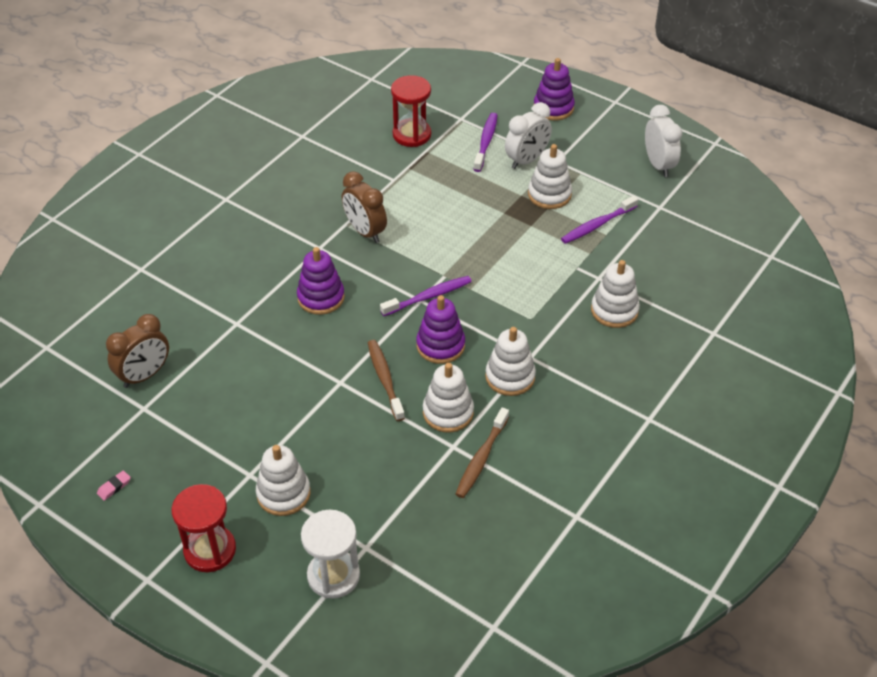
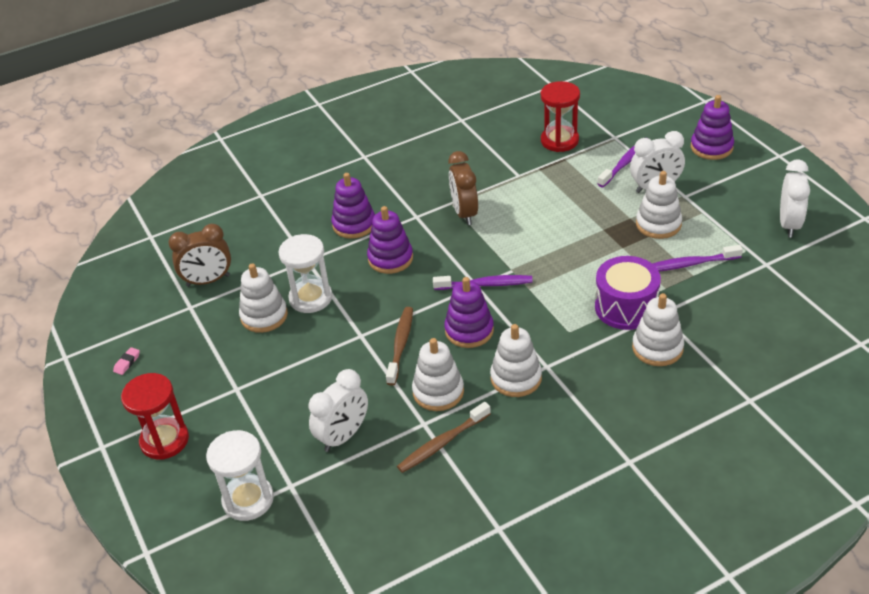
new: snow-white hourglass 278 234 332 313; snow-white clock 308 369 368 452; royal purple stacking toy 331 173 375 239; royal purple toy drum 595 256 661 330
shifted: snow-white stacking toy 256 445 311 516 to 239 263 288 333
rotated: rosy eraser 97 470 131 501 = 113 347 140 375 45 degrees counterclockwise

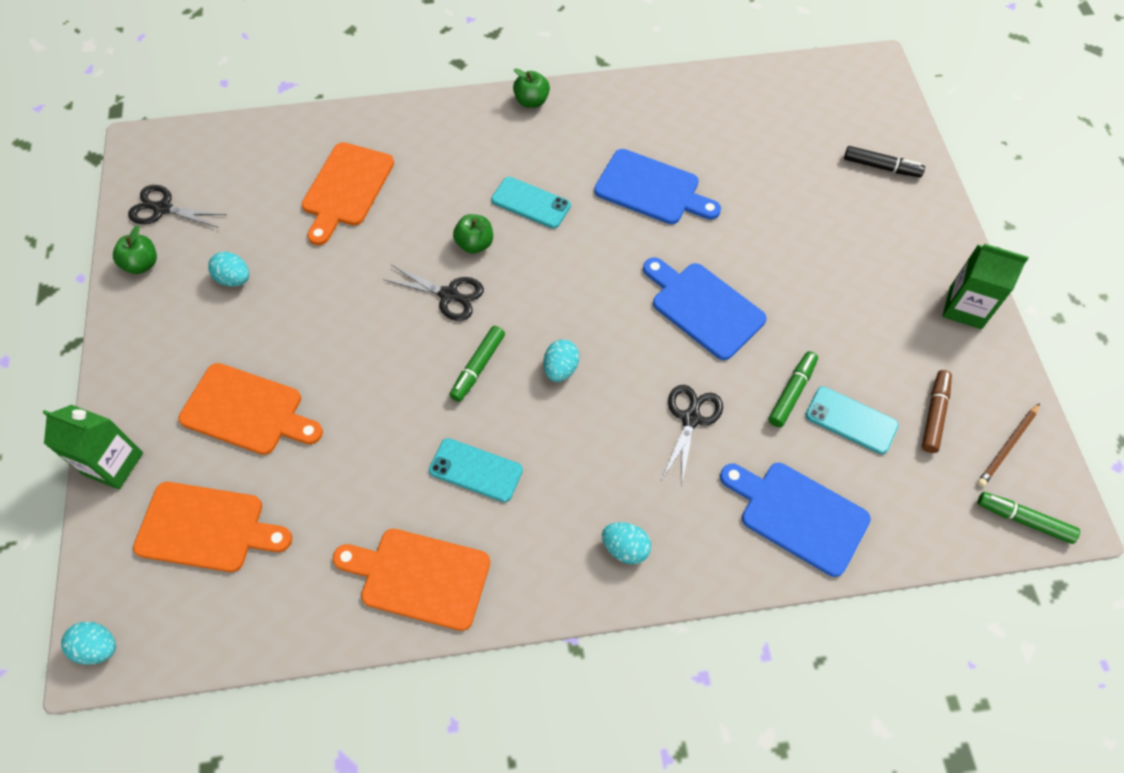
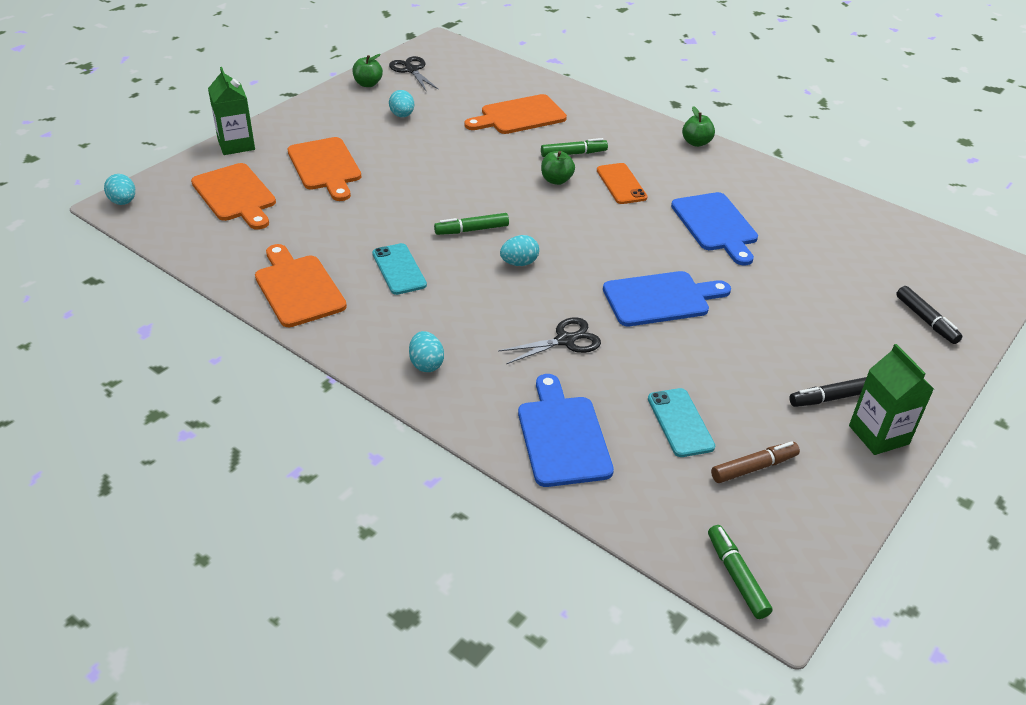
gone: black scissors 383 265 484 321; brown wooden pencil 977 403 1040 487
new: black marker pen 789 377 867 407
shifted: green marker pen 769 351 818 427 to 541 138 608 157
repainted: aqua mobile phone 491 177 571 229 to orange mobile phone 597 163 648 204
rotated: blue chopping board 643 257 767 360 = 603 271 731 326 75 degrees clockwise

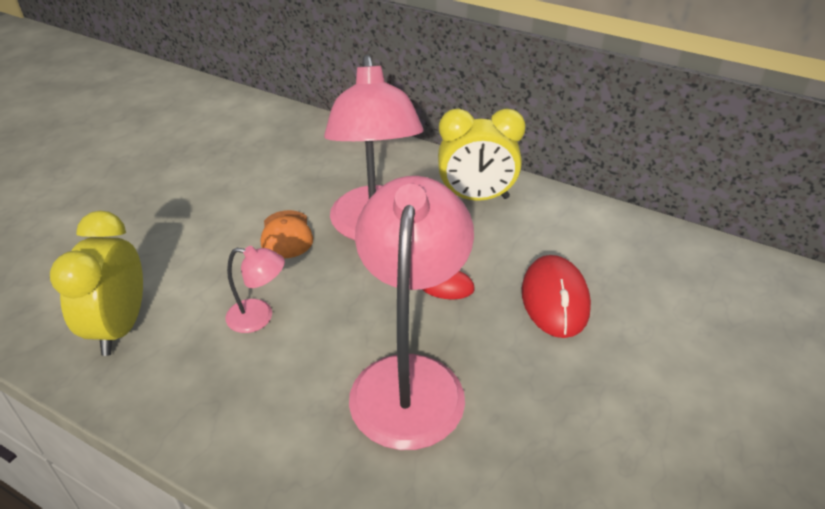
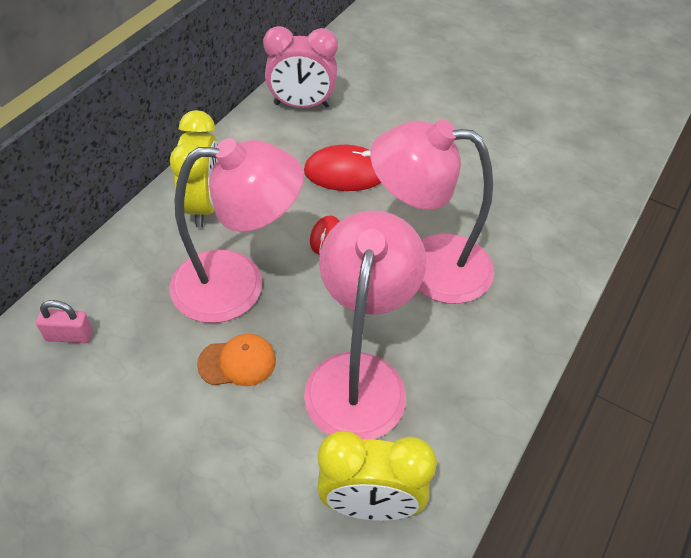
new: rosy small lock 36 300 93 343; rosy clock 263 26 338 108
scaled: rosy lamp 225 246 285 333 = 304 210 426 440 x2.23

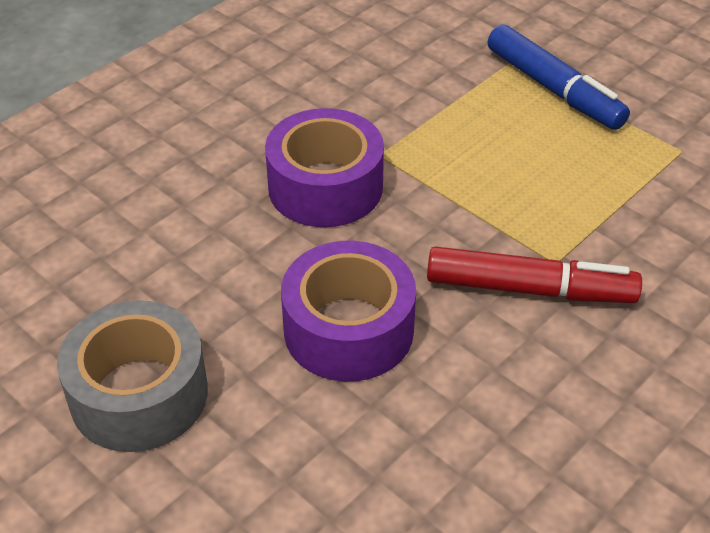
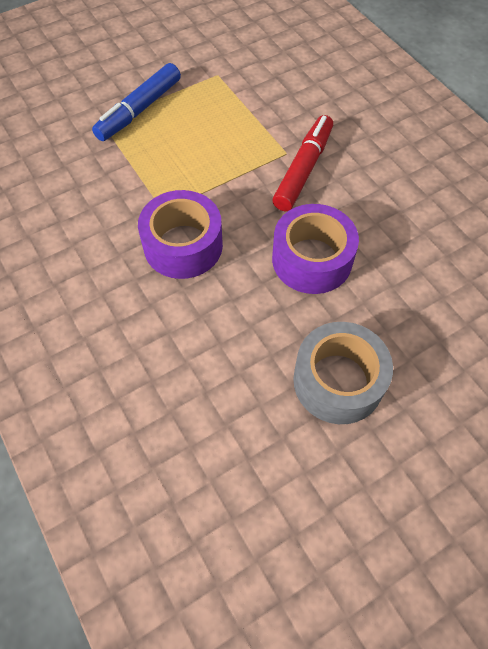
rotated: blue marker pen 488 24 630 130 = 92 63 181 141 150 degrees clockwise

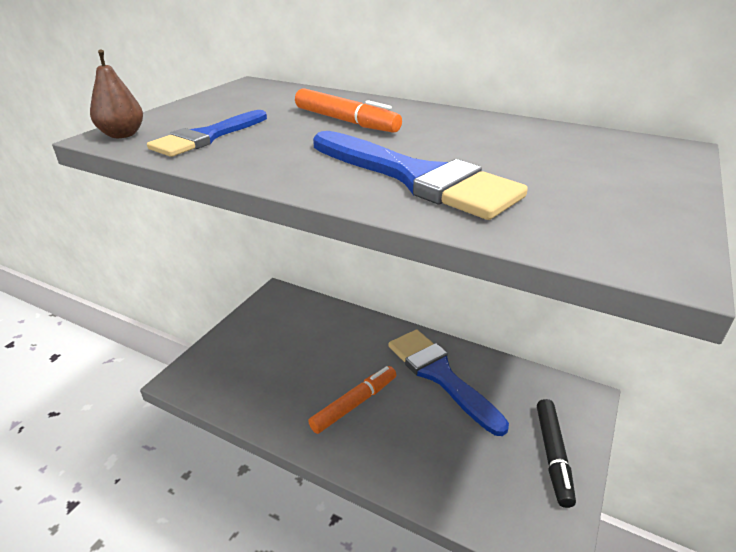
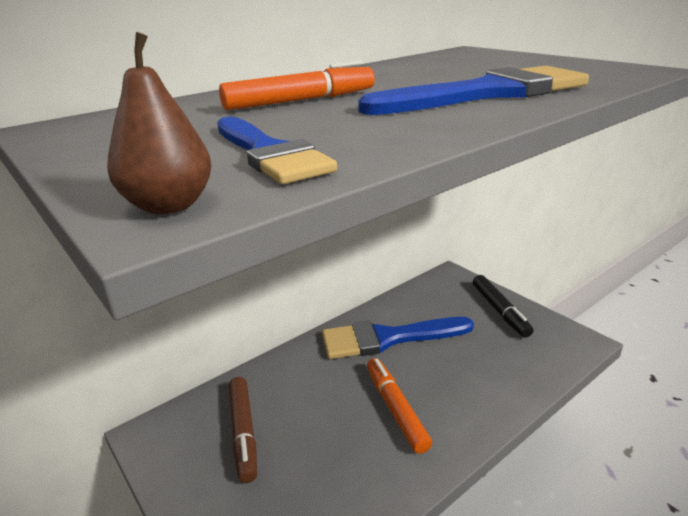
new: brown marker pen 229 377 257 483
rotated: black marker pen 537 399 576 508 = 473 275 533 337 45 degrees clockwise

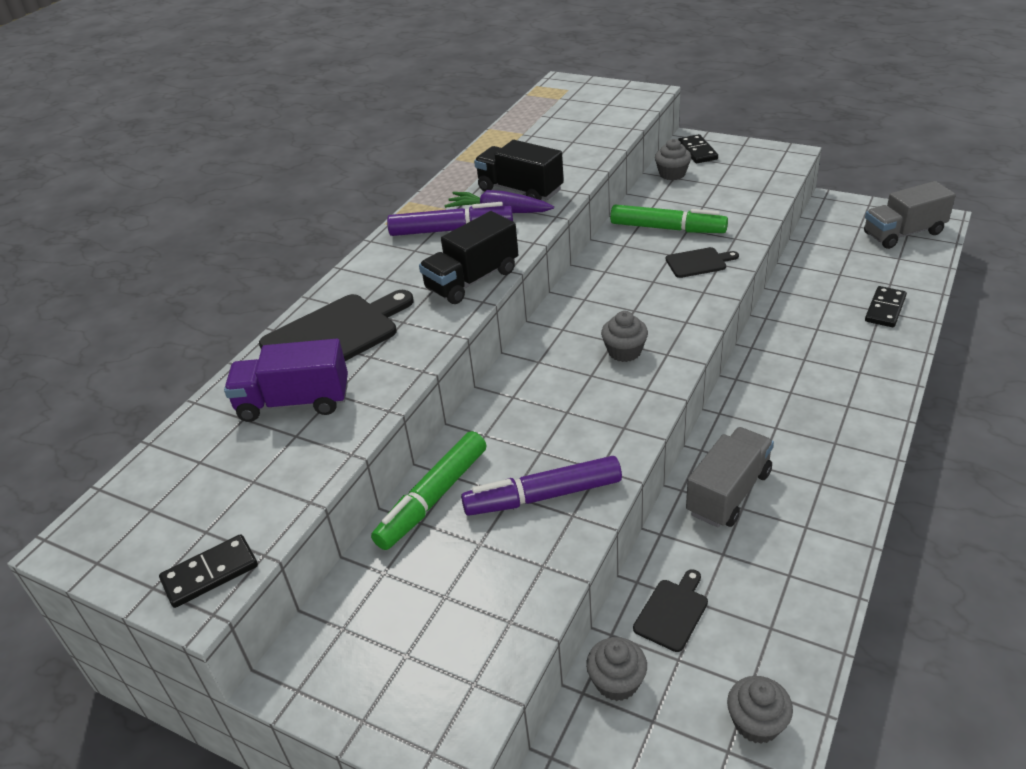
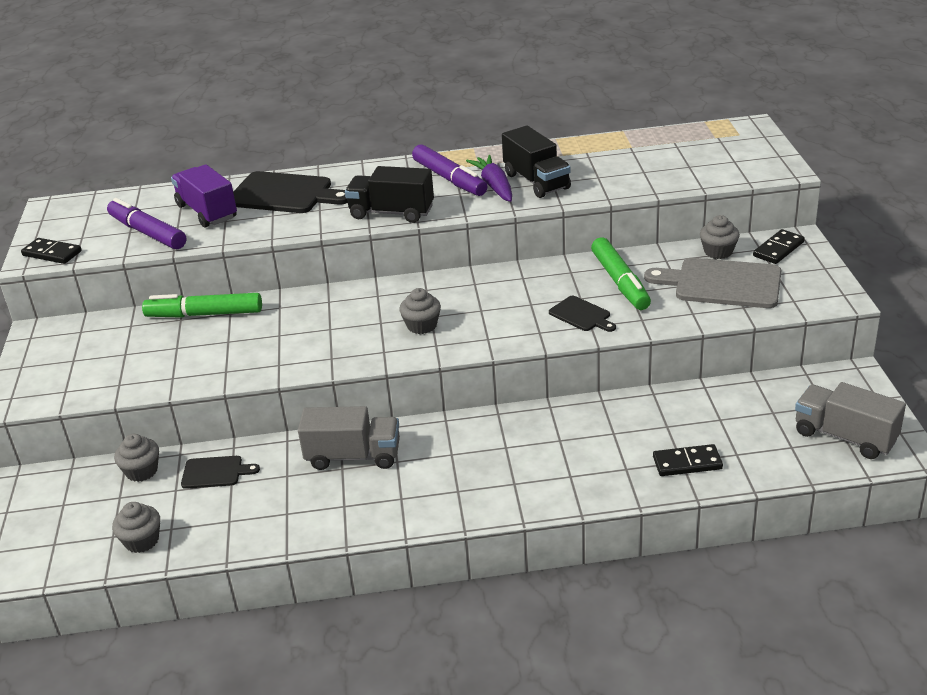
new: ash-grey chopping board 644 258 782 308
shifted: royal purple marker pen 461 456 622 516 to 107 198 186 249
rotated: black toy truck 474 140 564 200 = 502 126 571 198 150 degrees clockwise

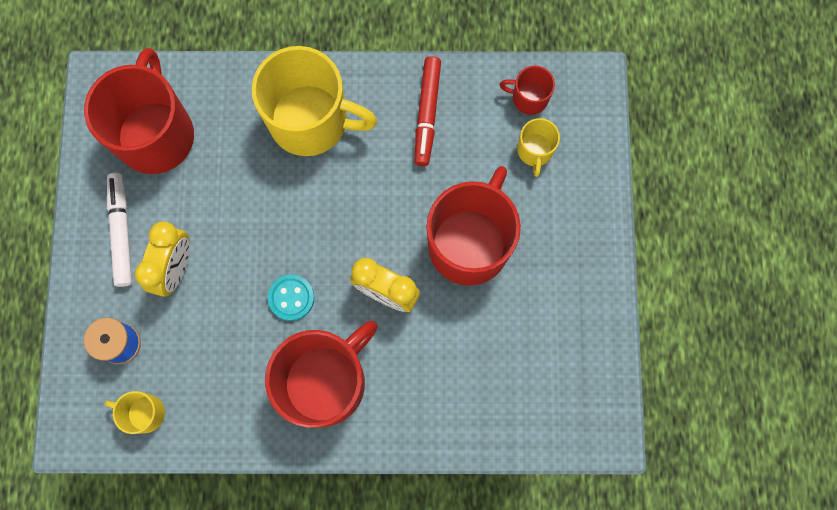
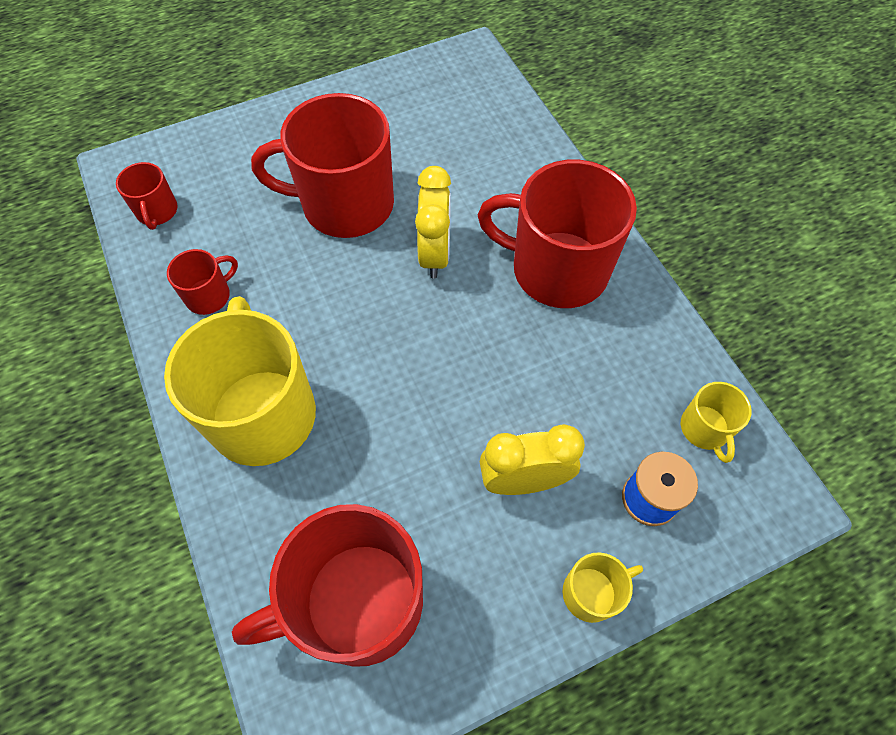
gone: snow-white marker pen 107 173 132 287; aqua button 268 275 314 321
shifted: golden mug 517 118 560 177 to 562 552 643 623
swapped: red marker pen 415 56 441 166 to red mug 167 249 238 315

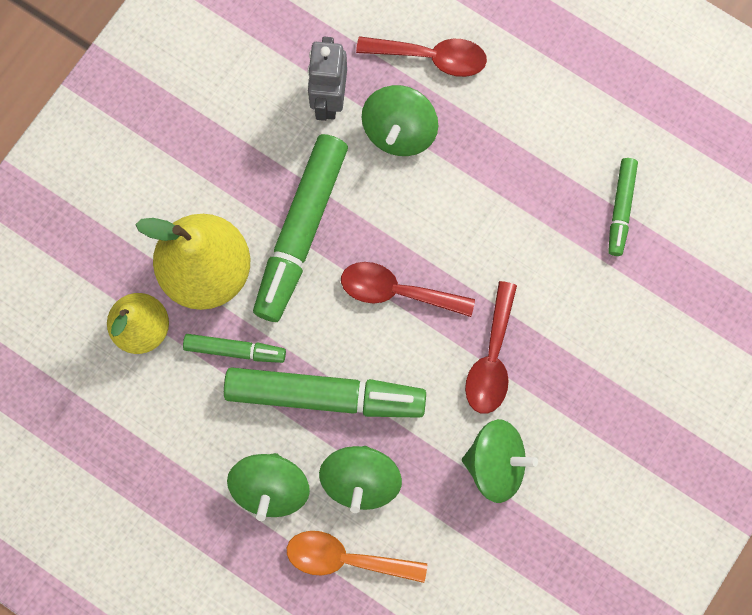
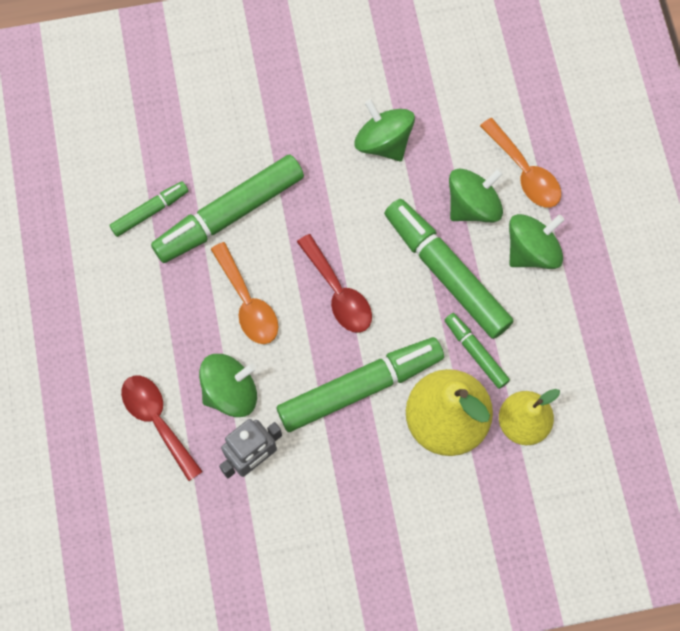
gone: red tablespoon 465 281 517 414
new: green marker pen 151 154 304 263; orange tablespoon 211 242 278 344

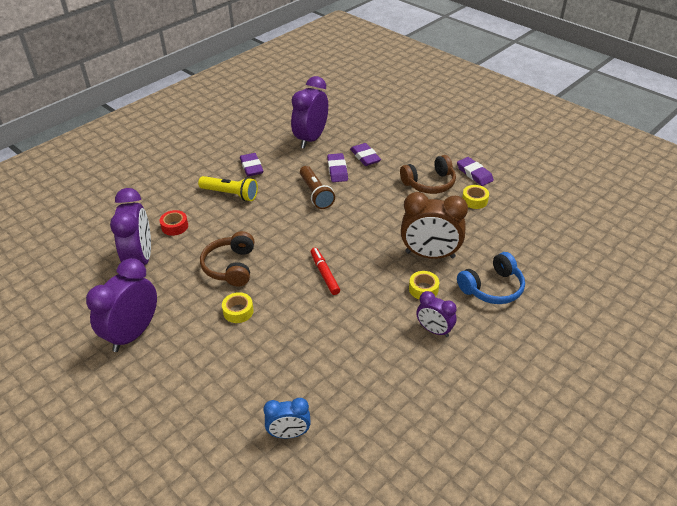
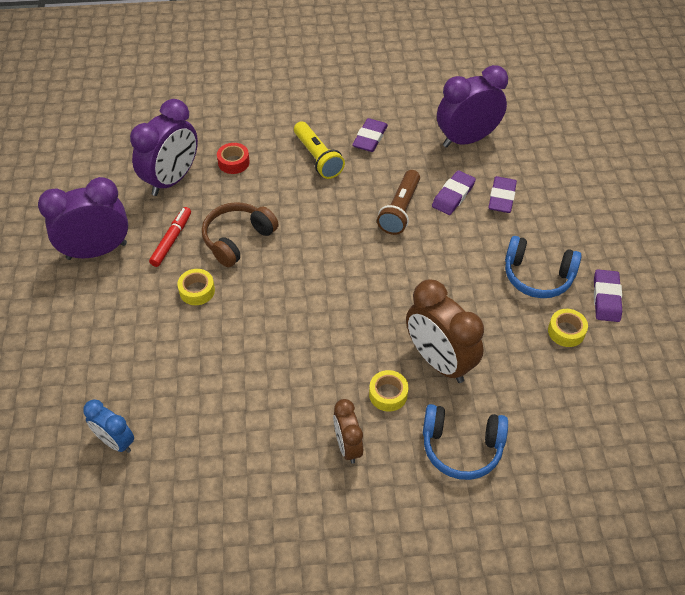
shifted: red marker pen 311 248 340 295 to 149 207 191 267
repainted: brown headset 400 155 456 194 to blue headset 505 236 582 298; royal purple clock 416 291 457 337 to brown clock 333 399 363 464

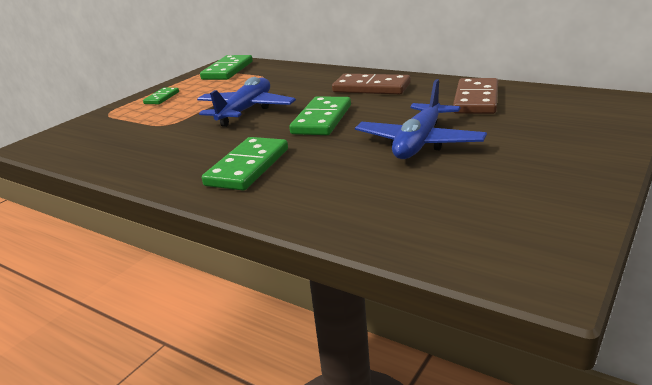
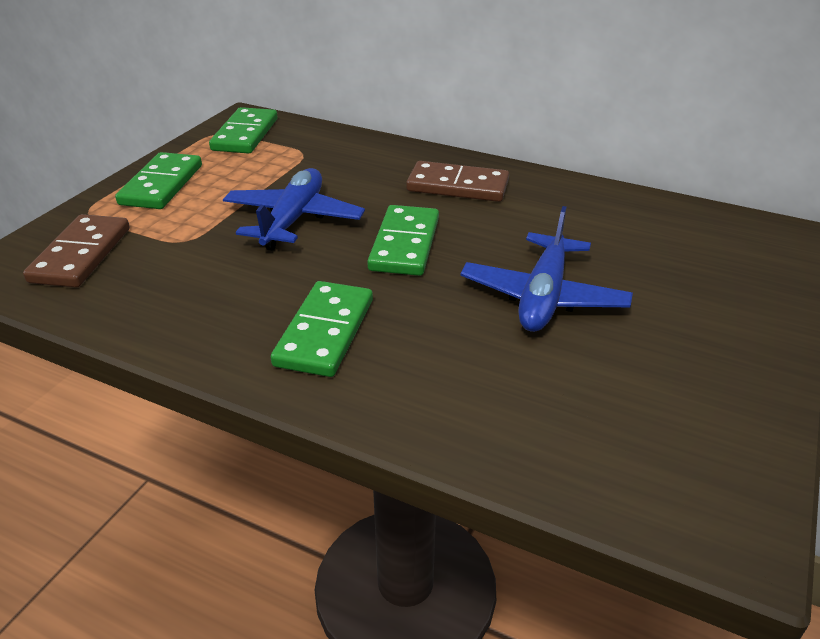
shifted: brown domino tile 453 78 498 114 to 23 214 130 288
scaled: green domino tile 143 88 179 104 = 115 152 202 209 x1.80

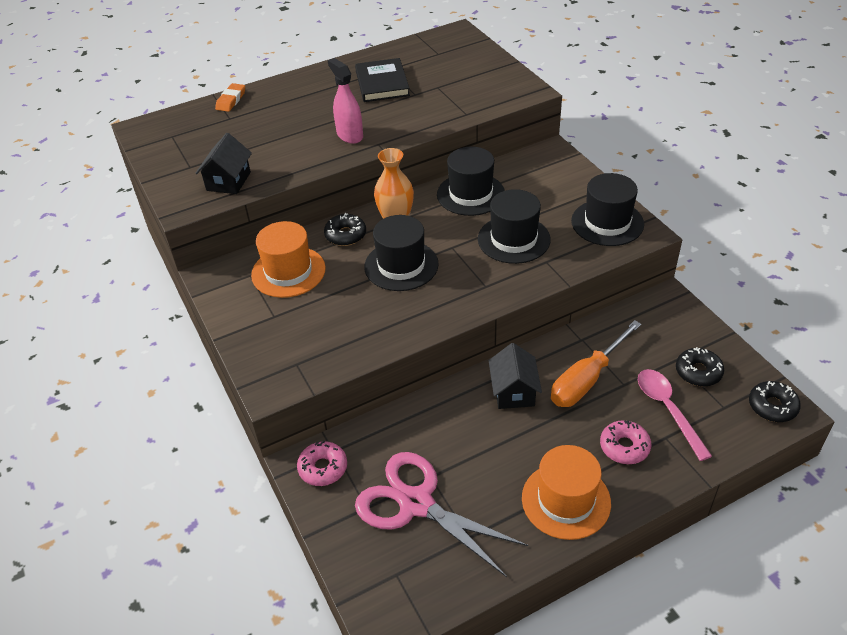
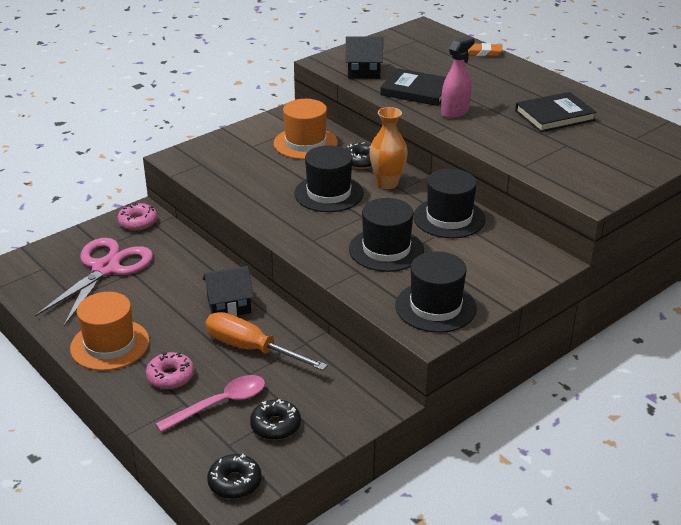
new: black hardcover 380 68 446 106

